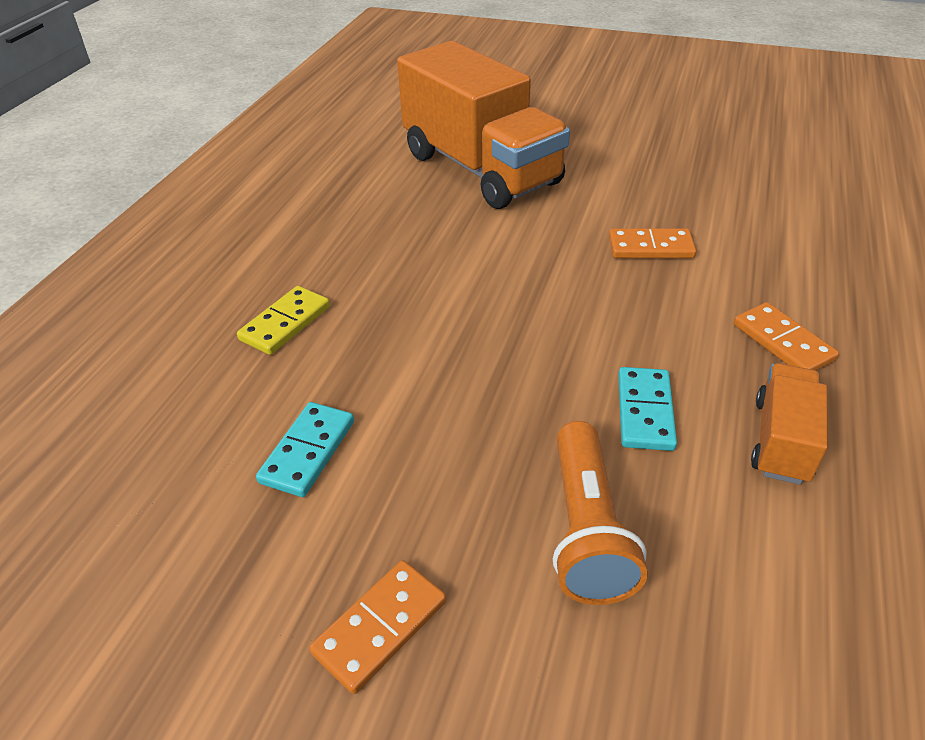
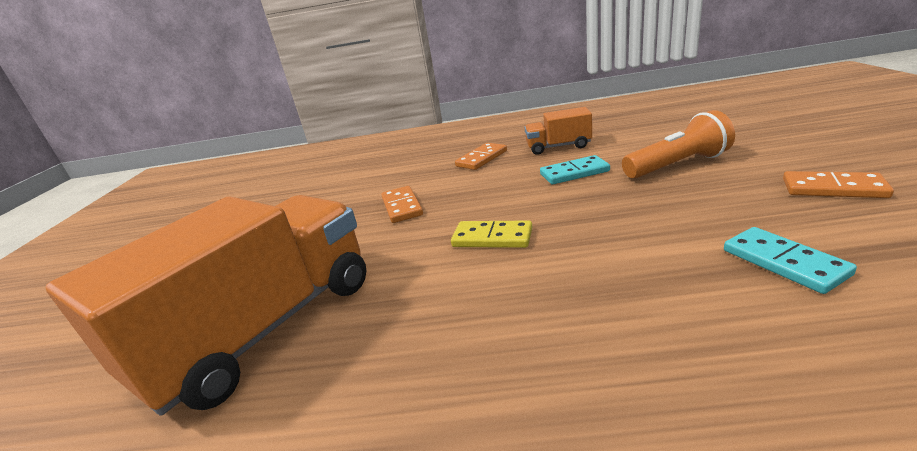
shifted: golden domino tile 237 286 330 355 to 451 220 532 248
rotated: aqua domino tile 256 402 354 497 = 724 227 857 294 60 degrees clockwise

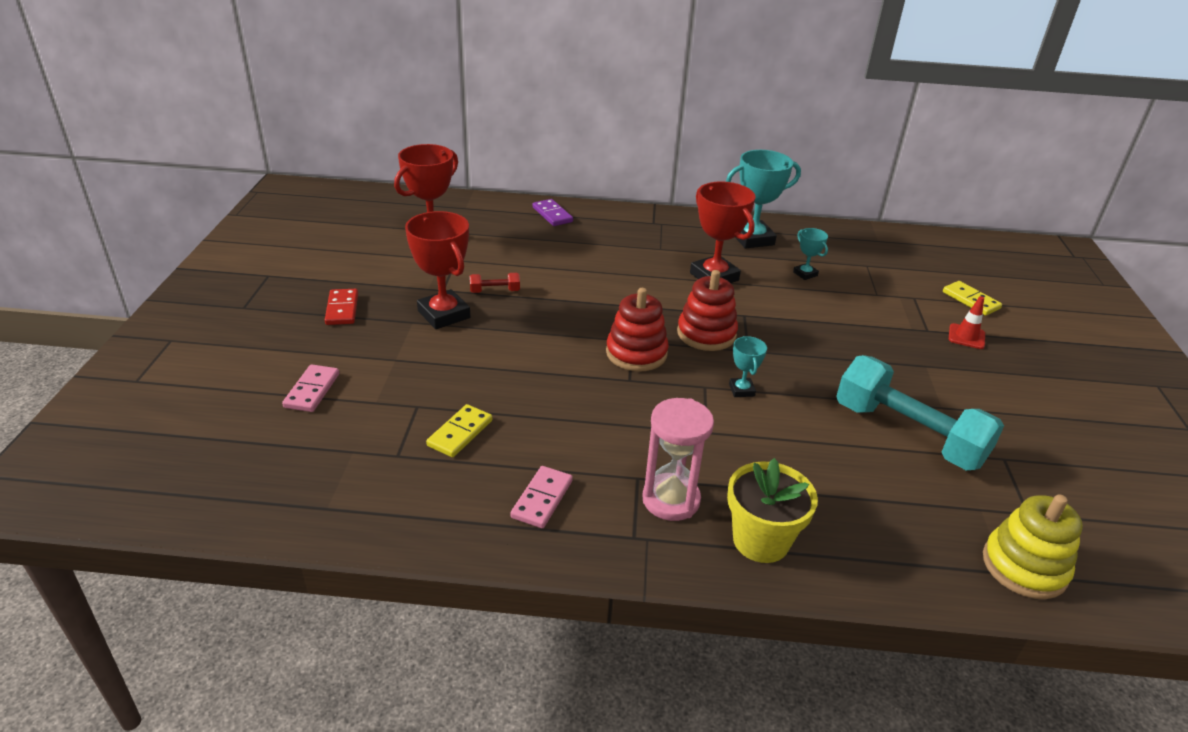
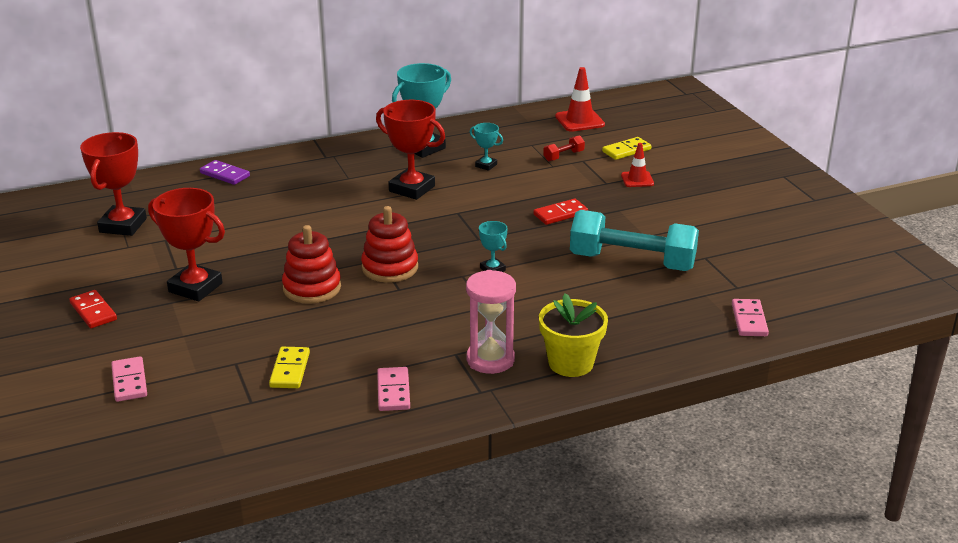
new: red domino tile 533 199 588 225; red road cone 555 67 605 132
shifted: red free weight 470 273 520 293 to 543 135 585 161; red stacking toy 677 270 738 351 to 282 225 341 304
swapped: golden stacking toy 983 494 1083 599 to rosy domino tile 732 299 769 336
rotated: golden domino tile 943 281 1002 316 = 602 137 651 160 60 degrees counterclockwise

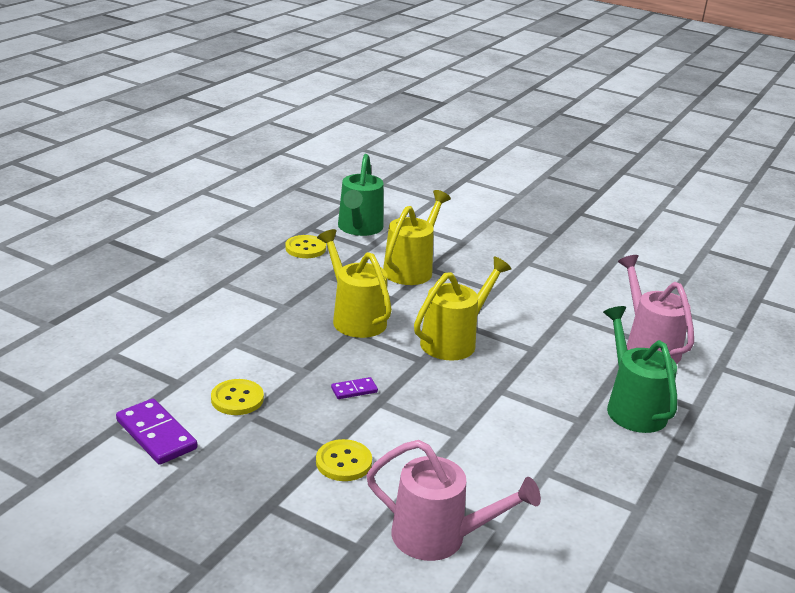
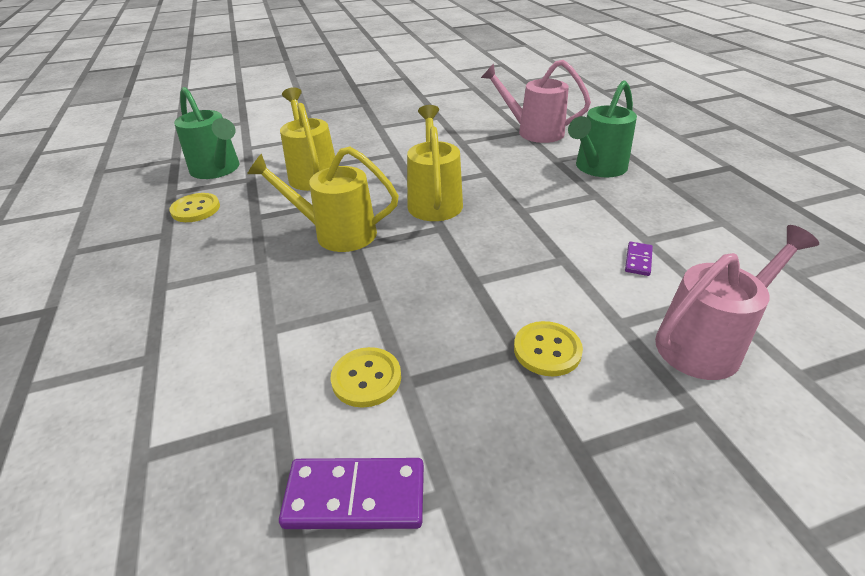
shifted: royal purple domino tile 331 377 378 399 to 625 242 653 276
rotated: green watering pot 603 306 677 433 = 568 80 637 177 75 degrees counterclockwise

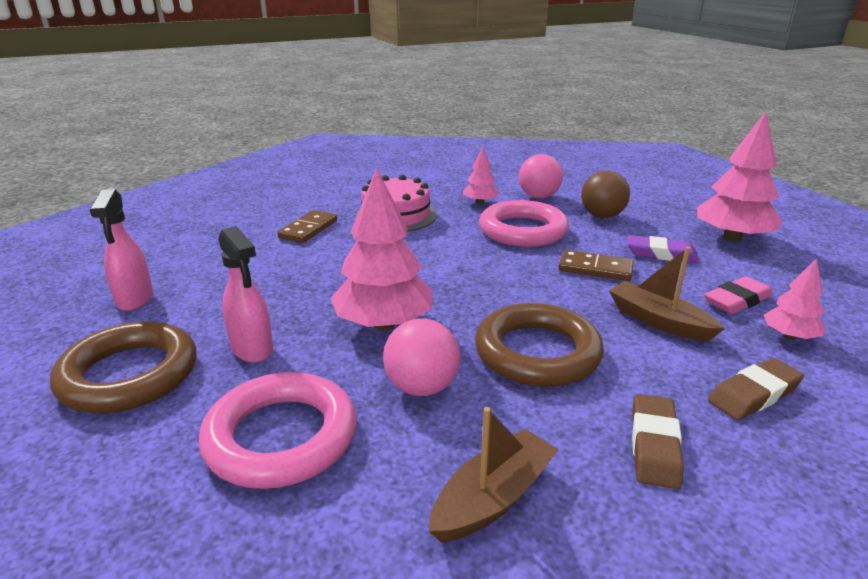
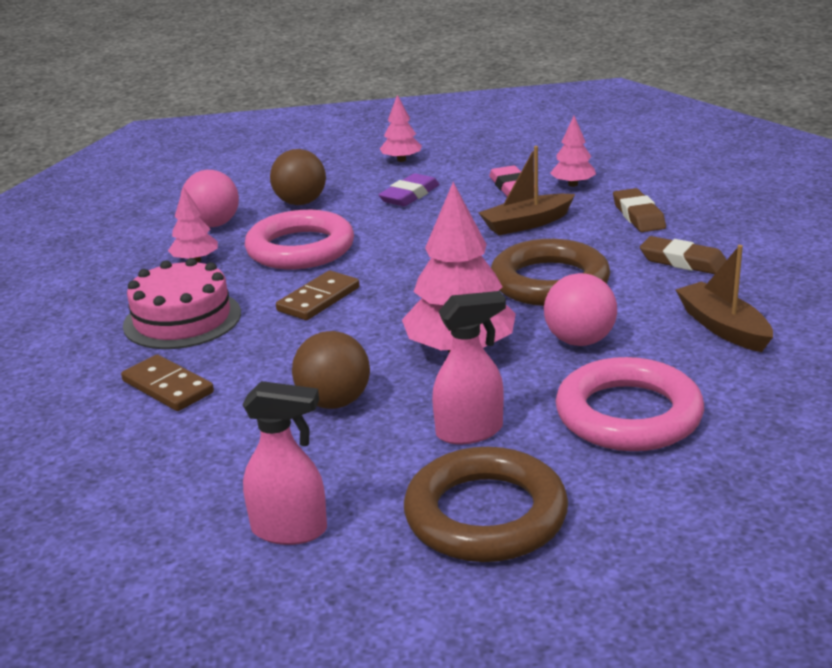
new: brown ball 292 331 370 409
shifted: brown domino tile 559 250 634 281 to 276 270 360 320
scaled: rosy tree 697 112 783 242 = 380 95 422 162 x0.53

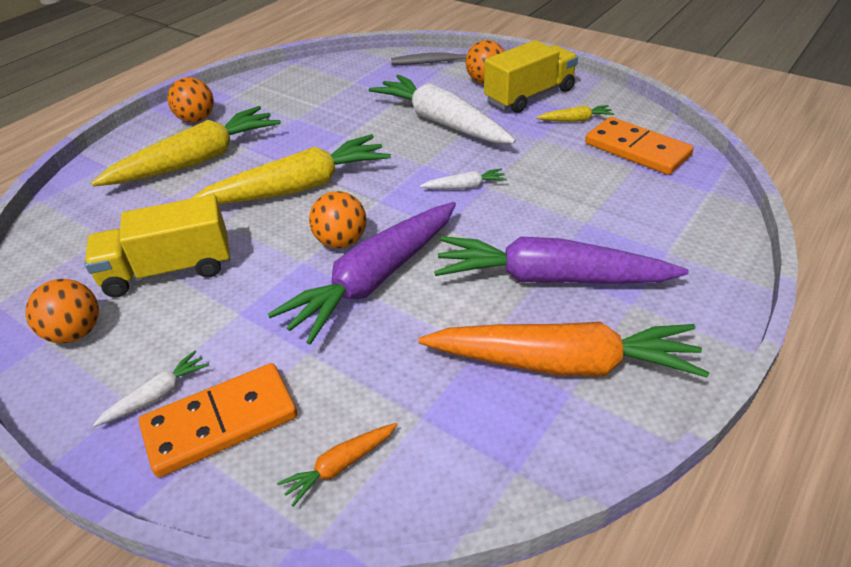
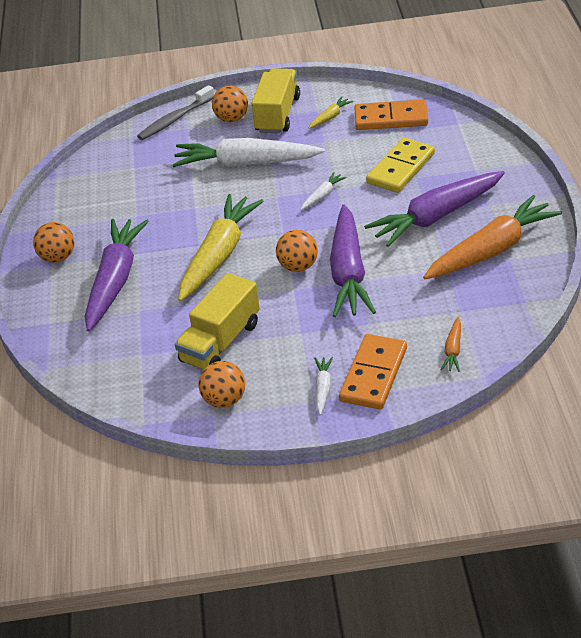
new: golden domino tile 366 138 435 193
repainted: golden carrot 91 106 281 186 to royal purple carrot 85 219 149 331

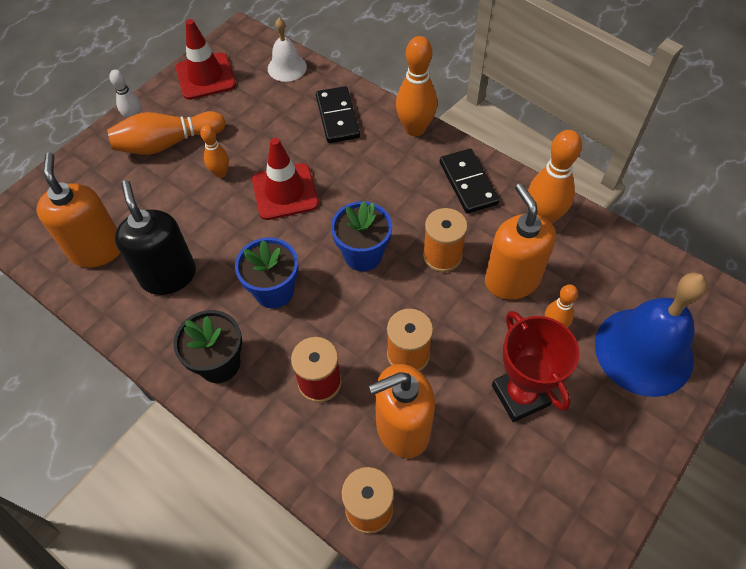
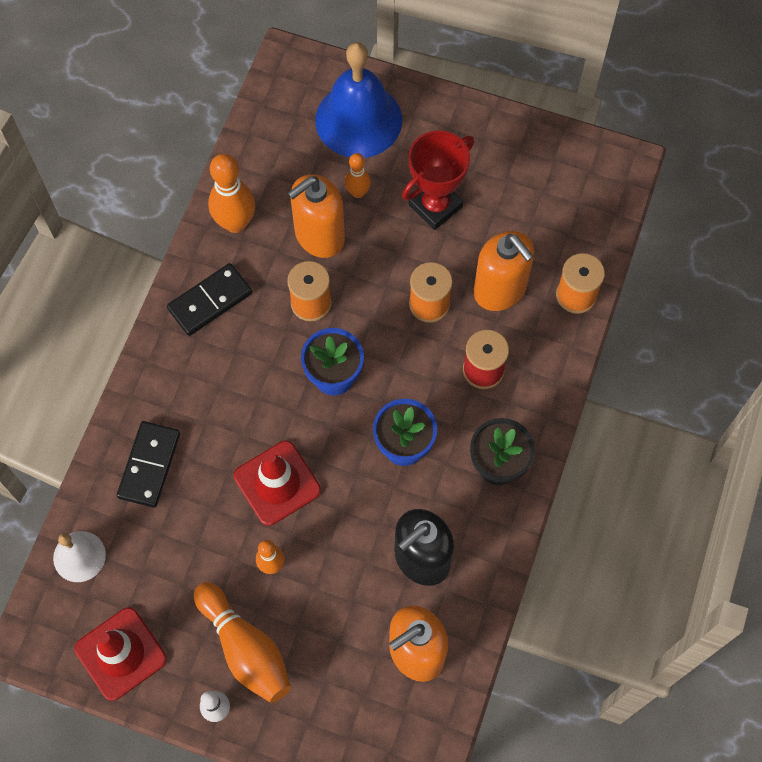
gone: orange tenpin 396 36 437 136
rotated: black domino tile 316 86 360 143 = 117 421 180 508 45 degrees counterclockwise

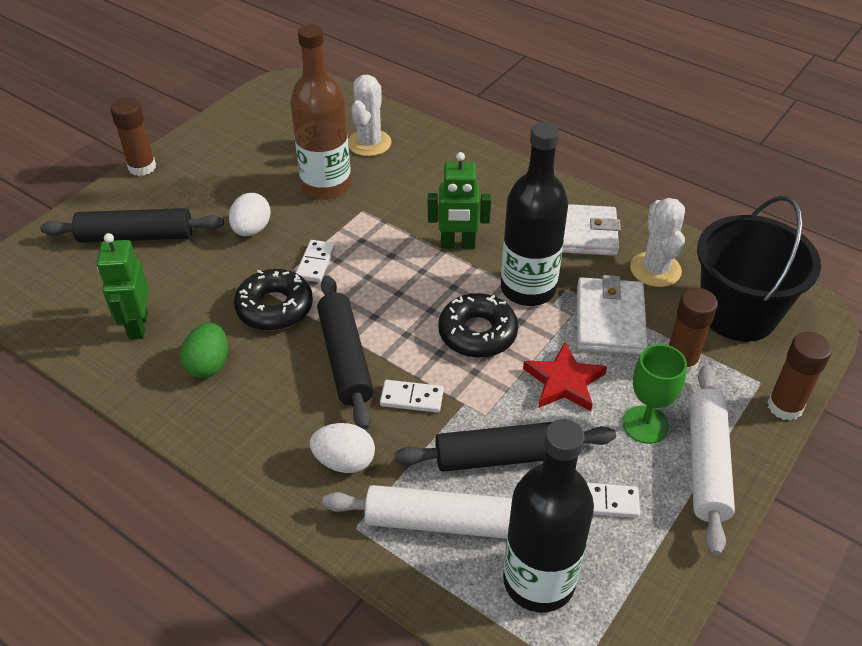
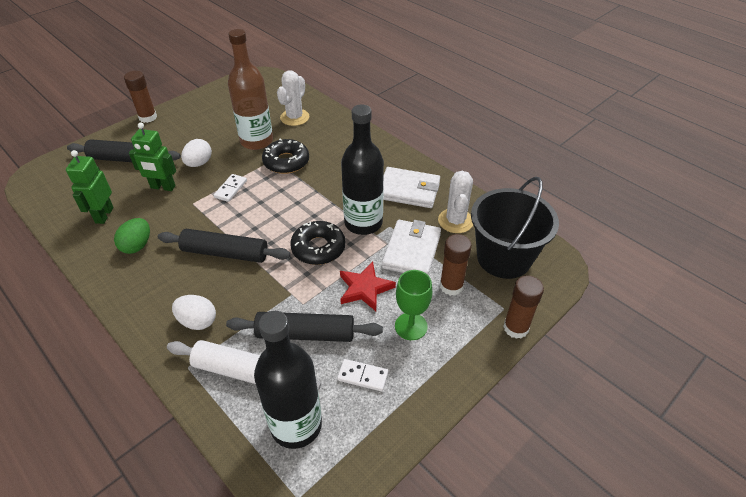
gone: snow-white domino tile 380 380 444 413; snow-white dough roller 689 365 735 555
shifted: black doughnut 234 269 313 331 to 262 139 309 174; green robot 428 152 491 249 to 129 123 176 191
rotated: black dough roller 317 275 374 430 = 158 229 291 263 75 degrees counterclockwise

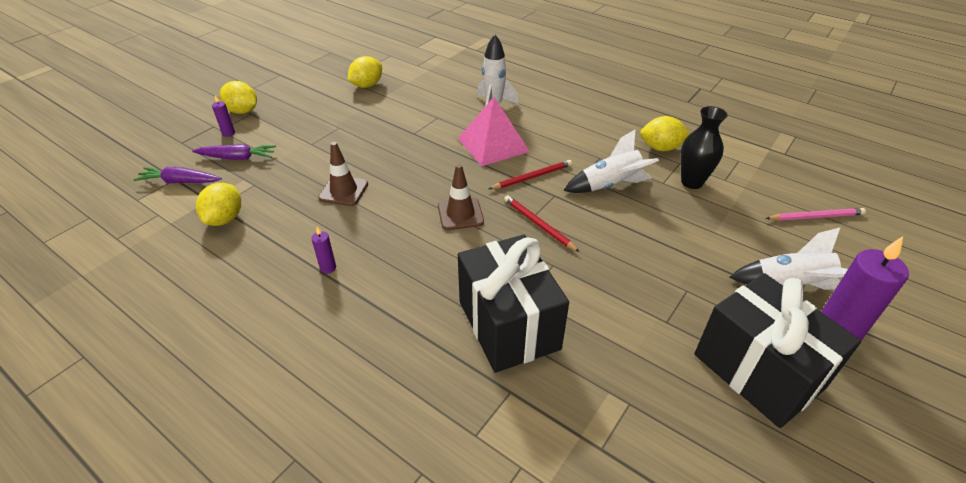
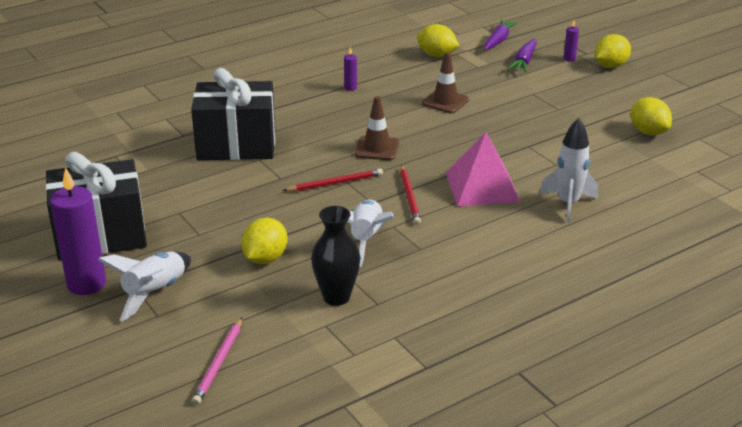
shifted: golden citrus fruit 640 116 691 151 to 241 218 288 264

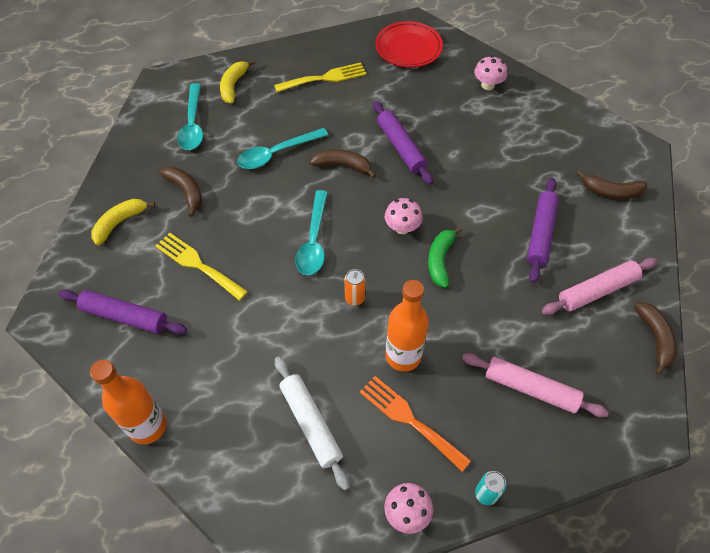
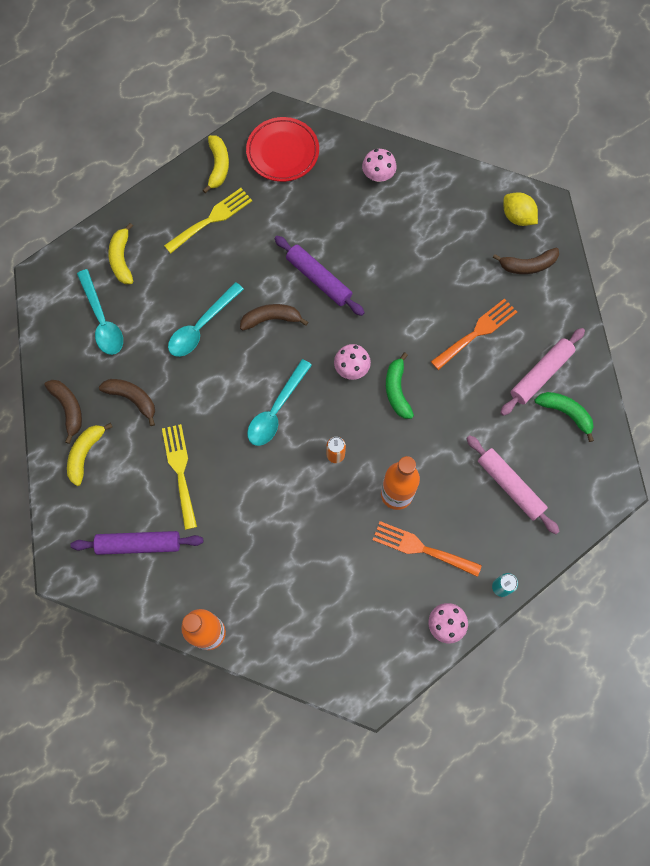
gone: snow-white dough roller 275 356 350 490
new: golden banana 203 135 229 193; golden citrus fruit 503 192 538 226; green banana 535 392 594 442
shifted: brown banana 635 302 677 375 to 44 380 82 444
swapped: royal purple dough roller 527 178 559 283 to orange table fork 431 298 517 370
rotated: golden table fork 155 233 248 301 = 162 424 197 530 60 degrees clockwise; aqua tablespoon 295 190 328 275 = 247 359 312 446 45 degrees clockwise; rosy dough roller 462 353 609 417 = 466 435 559 534 45 degrees clockwise

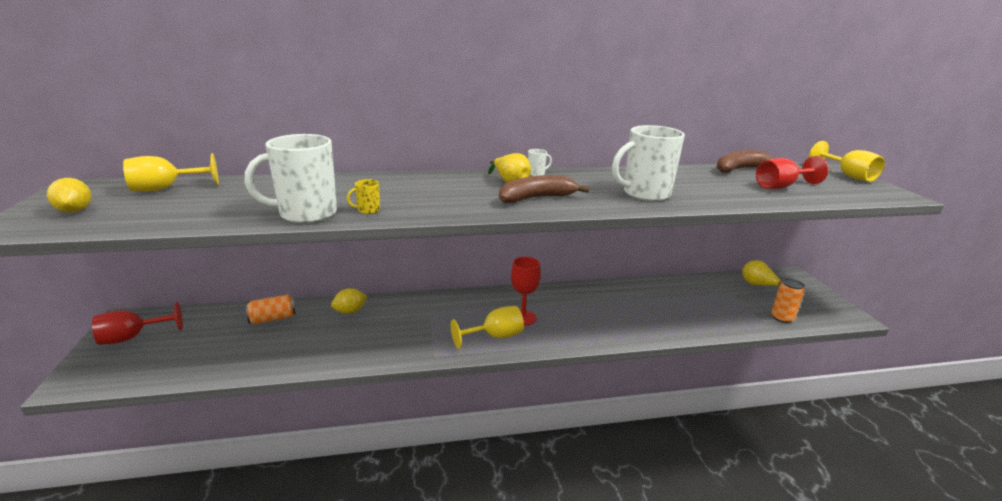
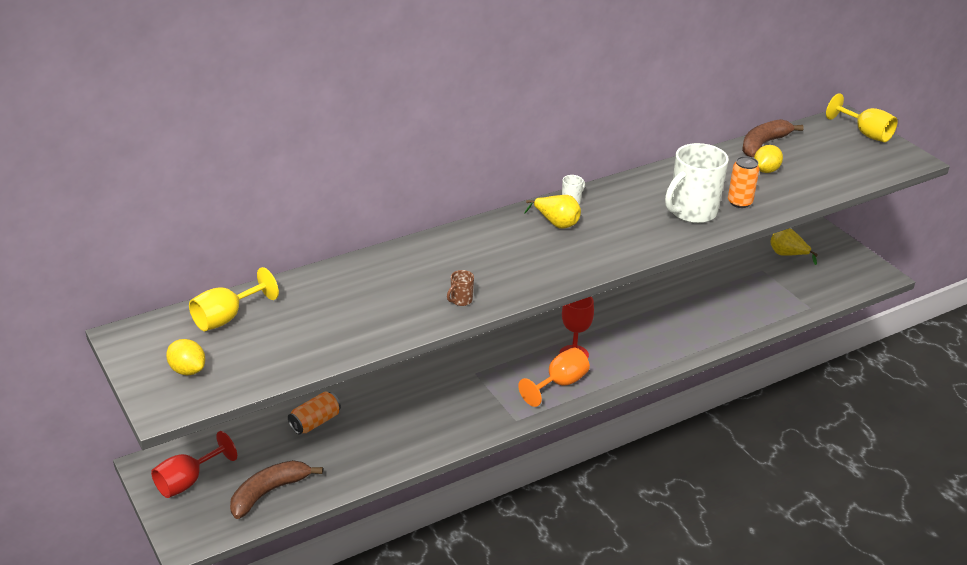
gone: snow-white mug 244 134 337 223; red chalice 756 156 829 189
shifted: golden citrus fruit 331 288 367 314 to 754 145 783 173; brown banana 499 175 590 203 to 230 460 323 519; orange soda can 771 278 805 323 to 728 156 760 208
repainted: golden mug 347 179 380 214 to brown mug 447 270 474 306; golden chalice 451 306 524 349 to orange chalice 518 348 590 407

